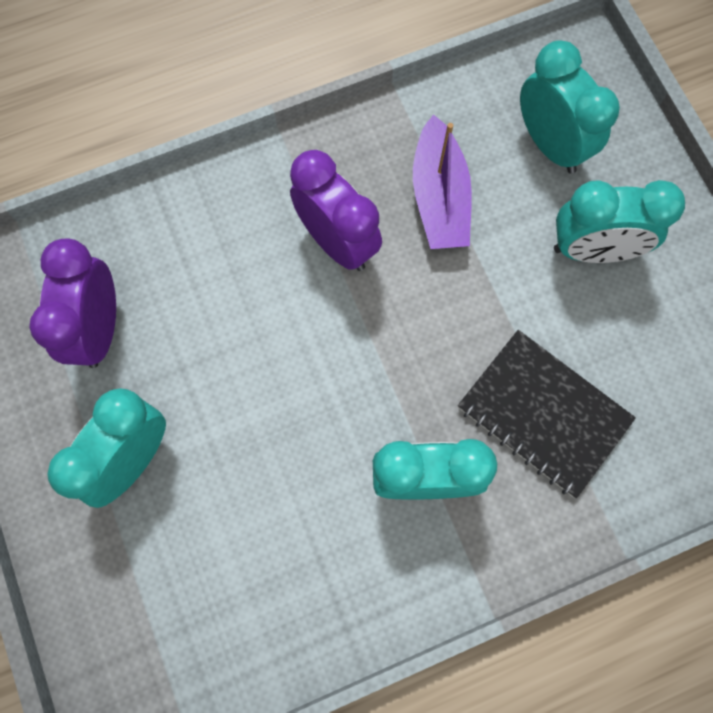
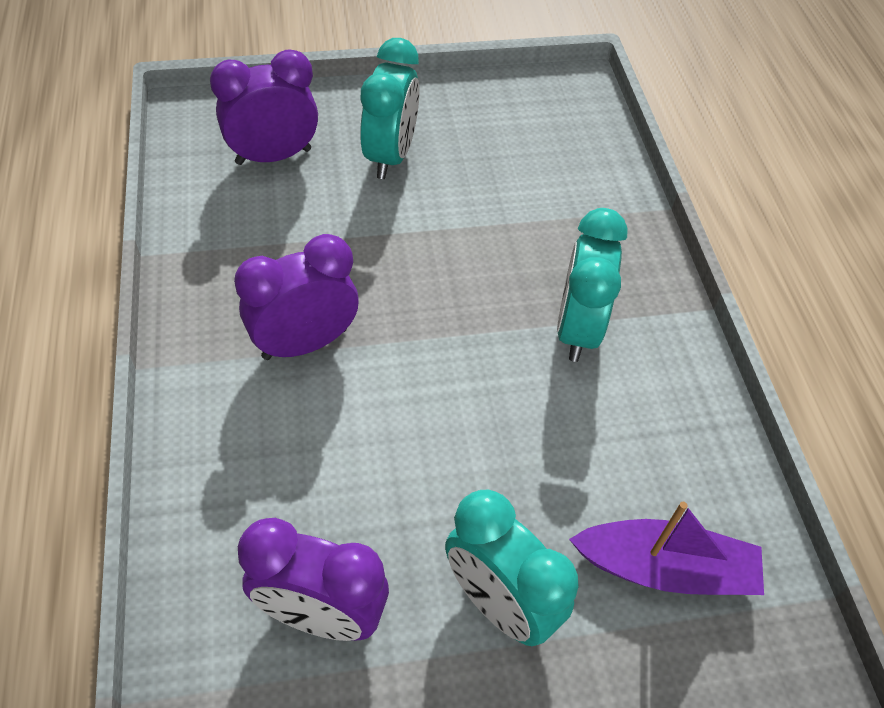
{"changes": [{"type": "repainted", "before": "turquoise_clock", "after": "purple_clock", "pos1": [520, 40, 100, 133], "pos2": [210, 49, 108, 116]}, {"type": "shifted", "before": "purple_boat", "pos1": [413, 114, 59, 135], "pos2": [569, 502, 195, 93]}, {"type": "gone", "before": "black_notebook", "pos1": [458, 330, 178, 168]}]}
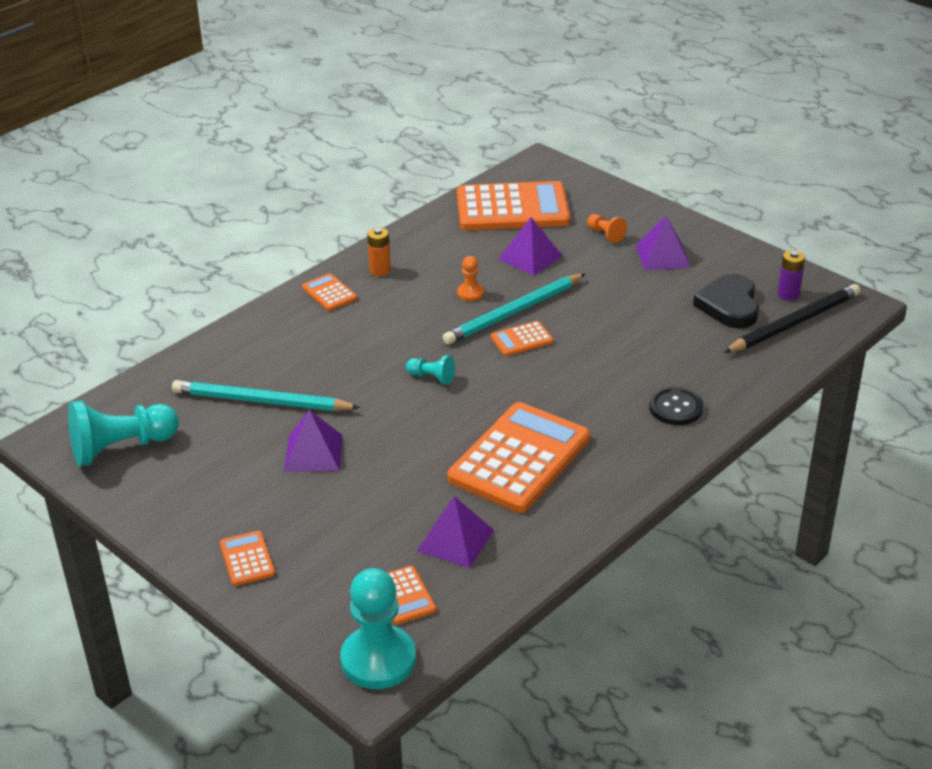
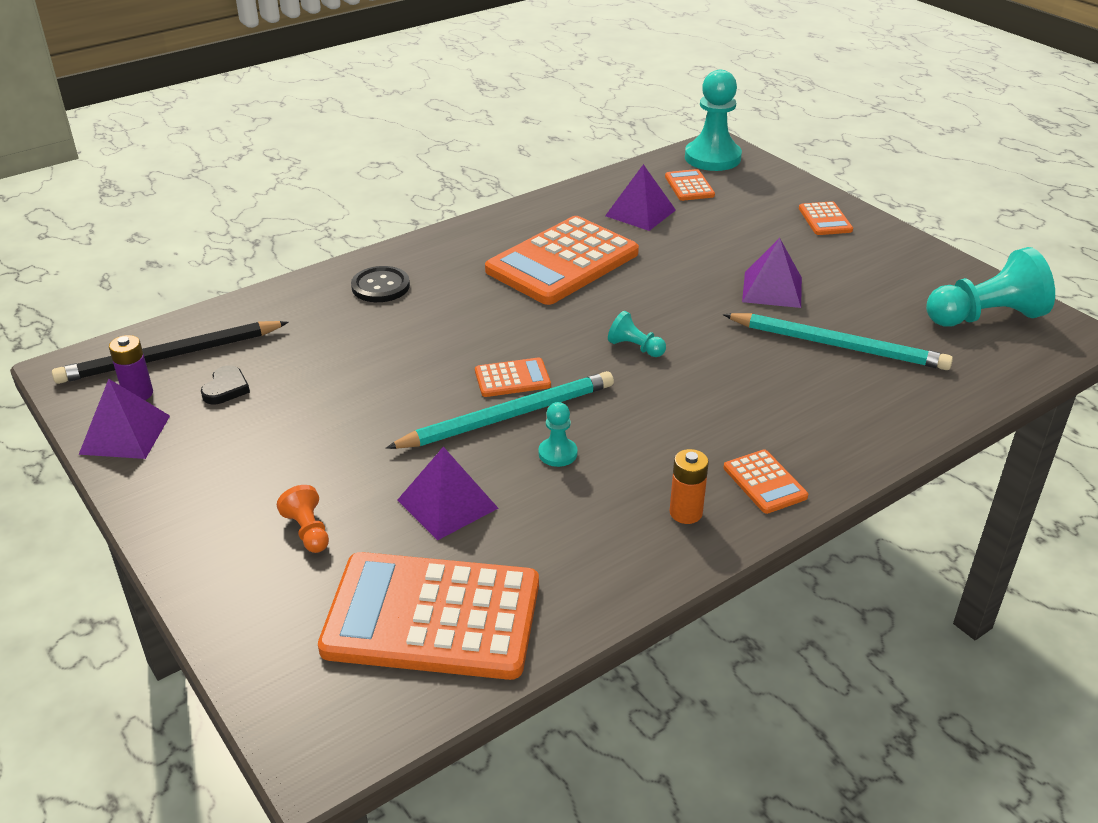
{"changes": [{"type": "shifted", "before": "purple_pyramid", "pos1": [636, 216, 55, 55], "pos2": [79, 379, 91, 80]}, {"type": "repainted", "before": "orange_pawn", "after": "turquoise_pawn", "pos1": [457, 256, 27, 45], "pos2": [539, 402, 39, 65]}, {"type": "scaled", "before": "black_heart", "pos1": [693, 274, 66, 54], "pos2": [201, 365, 49, 39], "scale": 0.53}]}
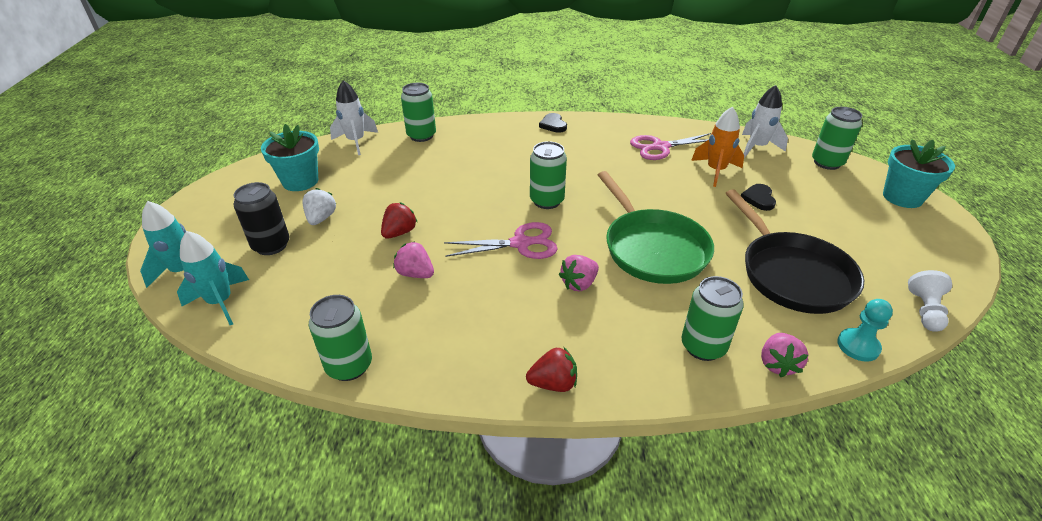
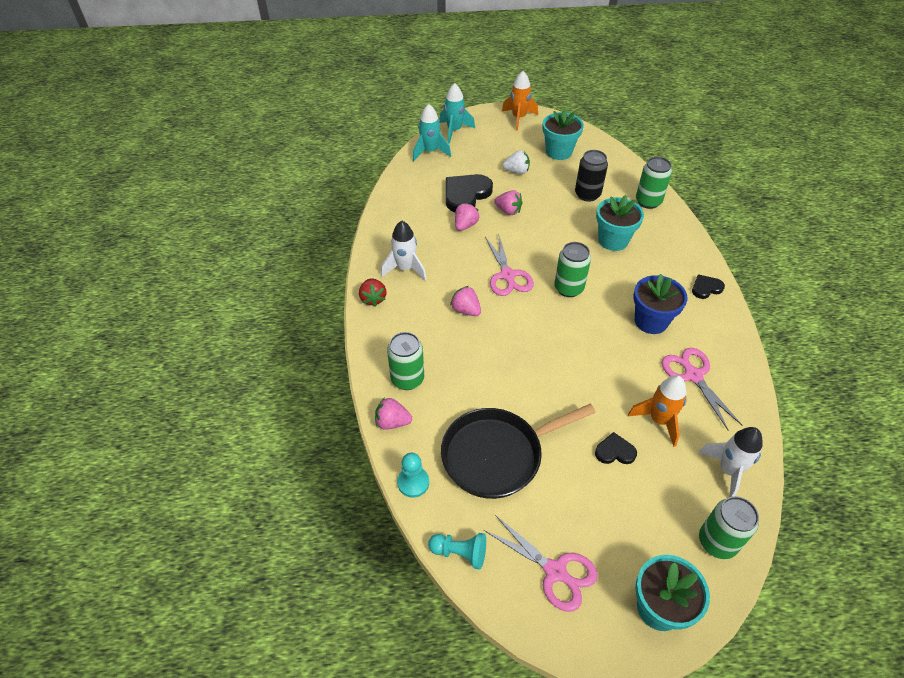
{"changes": [{"type": "shifted", "before": "white_rocket", "pos1": [330, 80, 48, 75], "pos2": [381, 221, 46, 60]}, {"type": "gone", "before": "green_pan", "pos1": [598, 171, 116, 113]}, {"type": "shifted", "before": "black_can", "pos1": [233, 182, 57, 73], "pos2": [575, 150, 33, 52]}, {"type": "repainted", "before": "red_strawberry", "after": "pink_strawberry", "pos1": [381, 202, 37, 37], "pos2": [494, 190, 29, 25]}, {"type": "repainted", "before": "white_pawn", "after": "turquoise_pawn", "pos1": [908, 270, 44, 62], "pos2": [428, 533, 58, 37]}, {"type": "gone", "before": "green_can", "pos1": [309, 295, 63, 86]}, {"type": "new", "after": "orange_rocket", "pos2": [502, 71, 36, 60]}, {"type": "new", "after": "black_heart", "pos2": [446, 174, 47, 38]}, {"type": "new", "after": "turquoise_flower_pot", "pos2": [596, 195, 48, 56]}, {"type": "new", "after": "blue_flower_pot", "pos2": [633, 274, 54, 60]}, {"type": "new", "after": "pink_scissors", "pos2": [484, 515, 114, 97]}]}
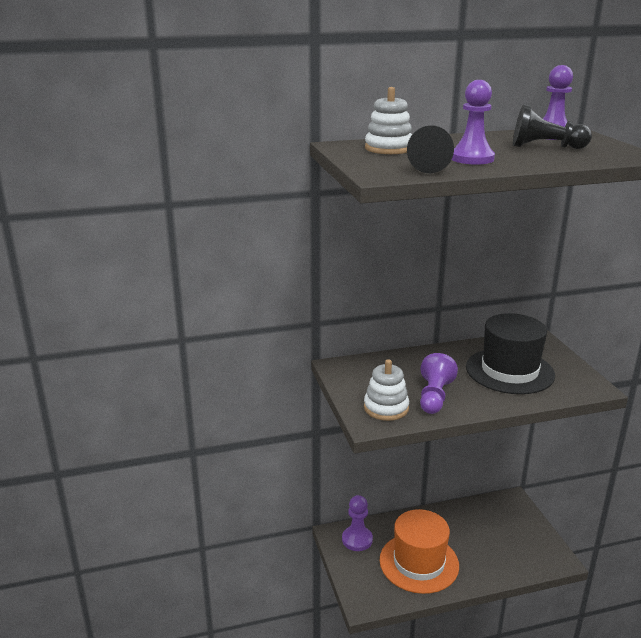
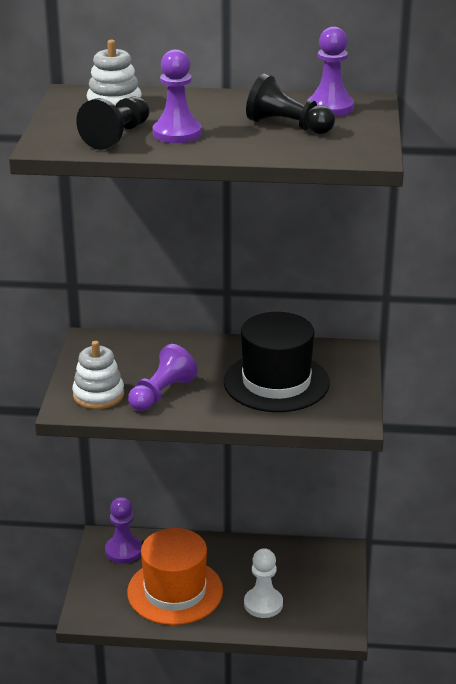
{"changes": [{"type": "new", "after": "white_pawn", "pos2": [244, 548, 39, 70]}]}
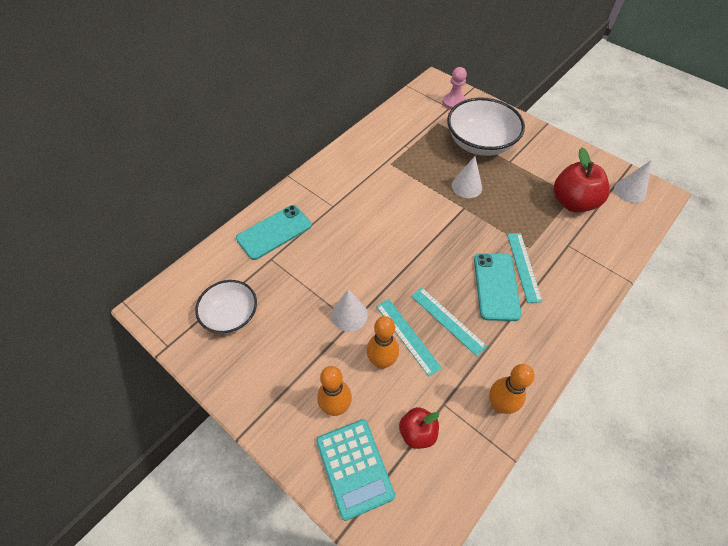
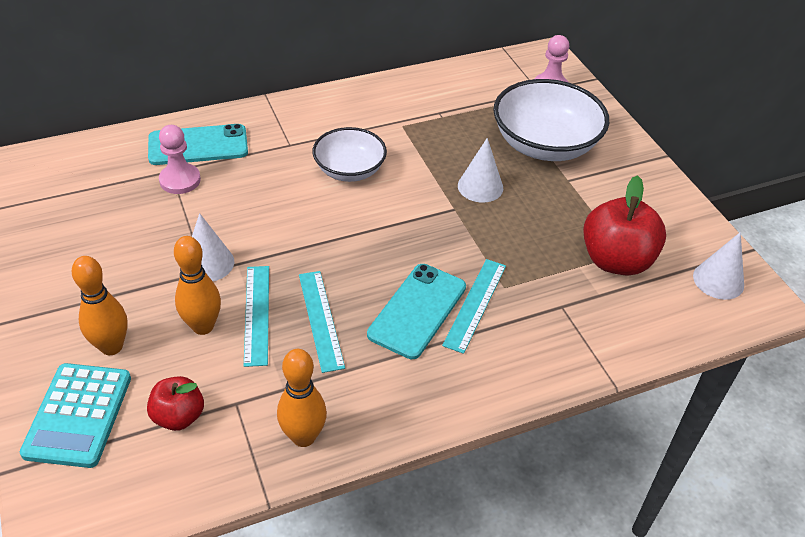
{"changes": [{"type": "shifted", "before": "white_bowl", "pos1": [195, 280, 62, 54], "pos2": [312, 127, 75, 55]}, {"type": "new", "after": "pink_pawn", "pos2": [159, 125, 42, 69]}]}
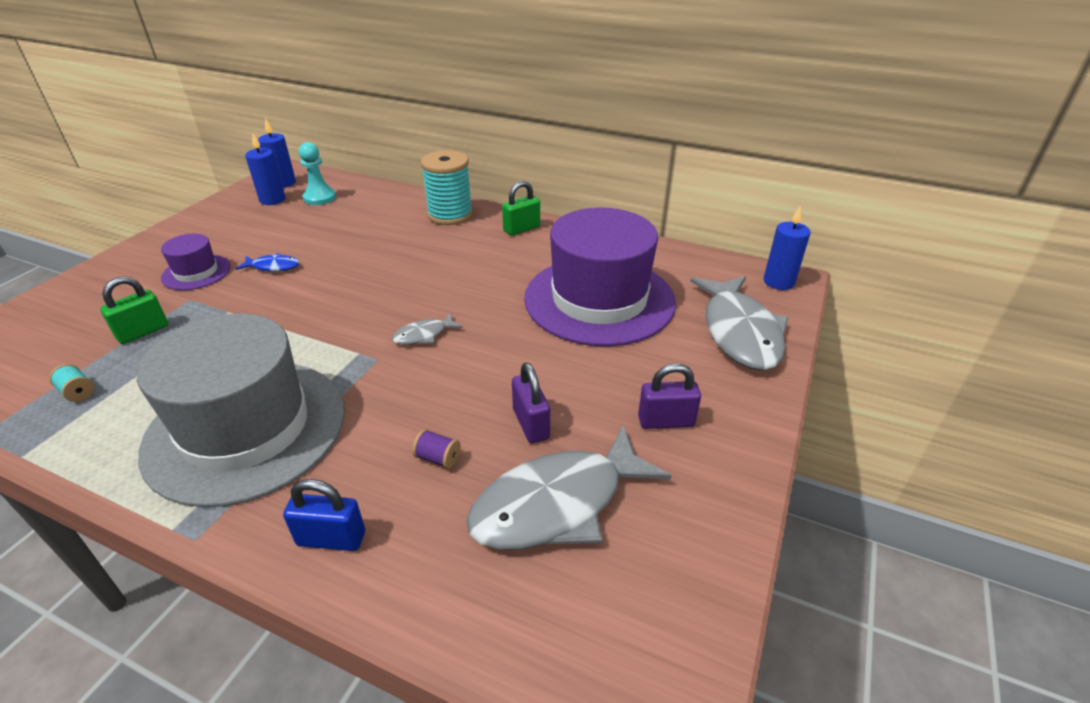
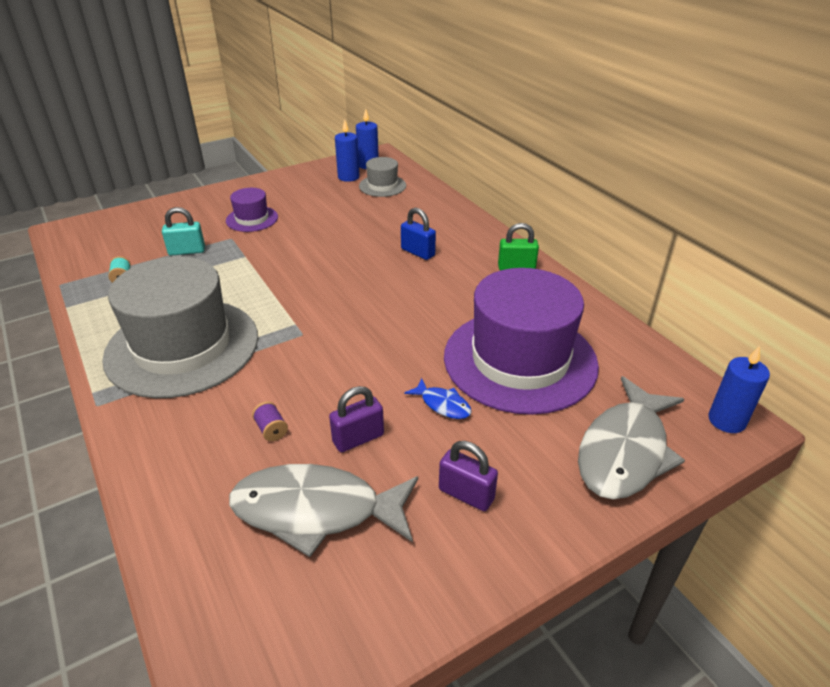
{"changes": [{"type": "swapped", "before": "turquoise_pawn", "after": "grey_hat", "pos1": [299, 142, 37, 63], "pos2": [359, 157, 47, 40]}, {"type": "gone", "before": "turquoise_spool", "pos1": [421, 150, 52, 75]}, {"type": "shifted", "before": "blue_fish", "pos1": [236, 253, 64, 18], "pos2": [404, 378, 68, 41]}, {"type": "repainted", "before": "green_padlock", "after": "turquoise_padlock", "pos1": [100, 276, 68, 68], "pos2": [162, 207, 43, 49]}, {"type": "gone", "before": "grey_fish", "pos1": [392, 313, 71, 32]}, {"type": "rotated", "before": "purple_padlock", "pos1": [512, 362, 38, 82], "pos2": [329, 386, 55, 66], "turn": 45}, {"type": "shifted", "before": "blue_padlock", "pos1": [283, 479, 82, 72], "pos2": [401, 208, 35, 52]}]}
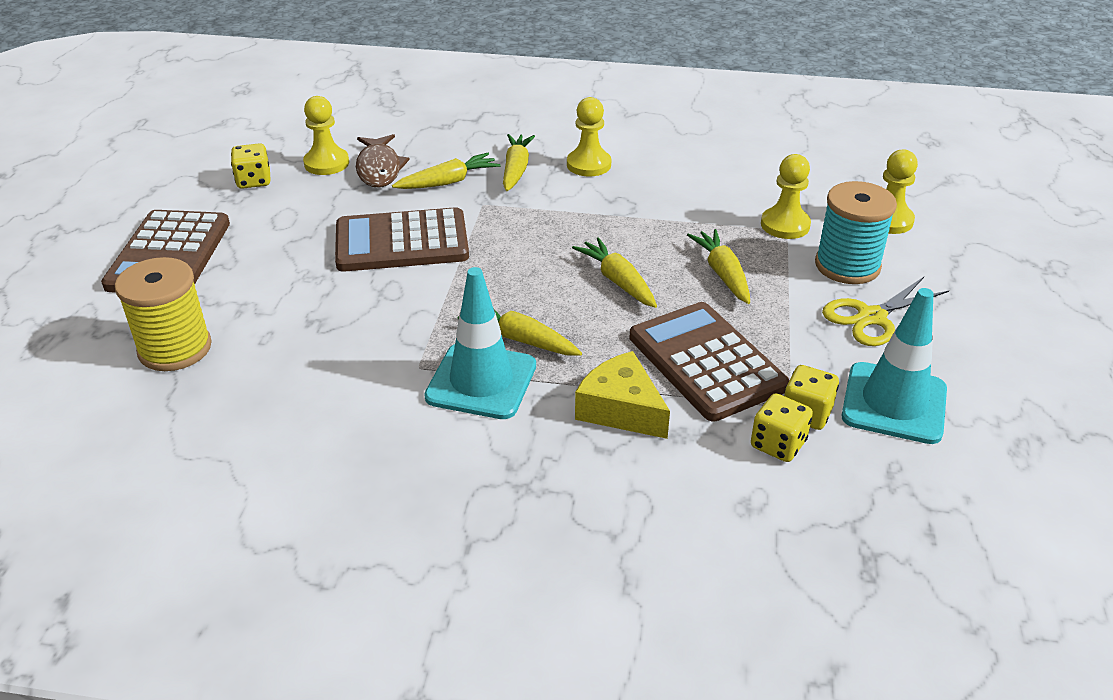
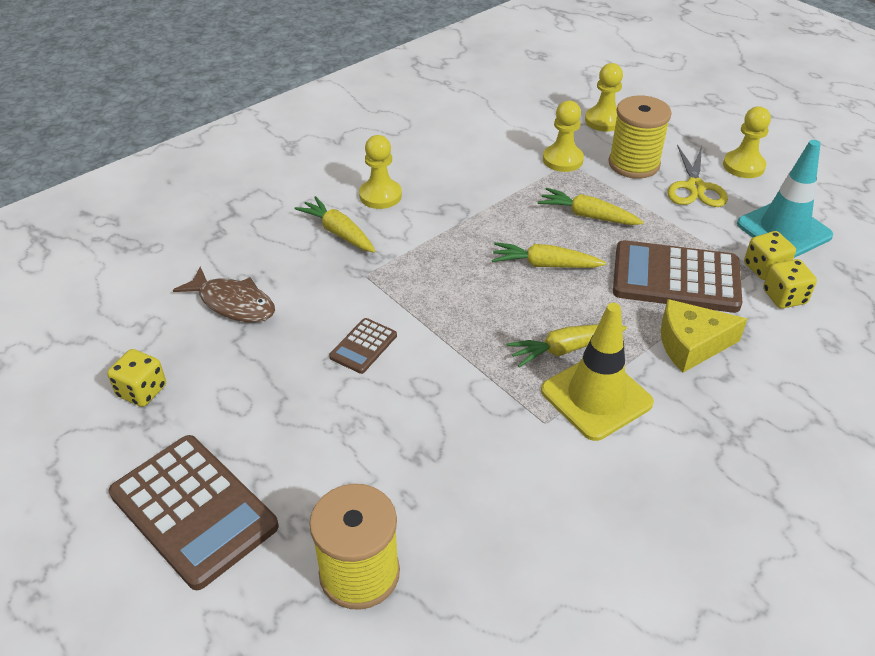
{"changes": [{"type": "shifted", "before": "yellow_pawn", "pos1": [303, 96, 46, 79], "pos2": [723, 106, 48, 72]}, {"type": "gone", "before": "yellow_carrot", "pos1": [392, 153, 108, 36]}, {"type": "repainted", "before": "turquoise_spool", "after": "yellow_spool", "pos1": [815, 181, 82, 103], "pos2": [608, 95, 64, 84]}, {"type": "scaled", "before": "brown_calculator", "pos1": [335, 207, 134, 65], "pos2": [329, 318, 68, 56], "scale": 0.48}, {"type": "repainted", "before": "turquoise_traffic_cone", "after": "yellow_traffic_cone", "pos1": [424, 267, 112, 152], "pos2": [541, 303, 113, 138]}]}
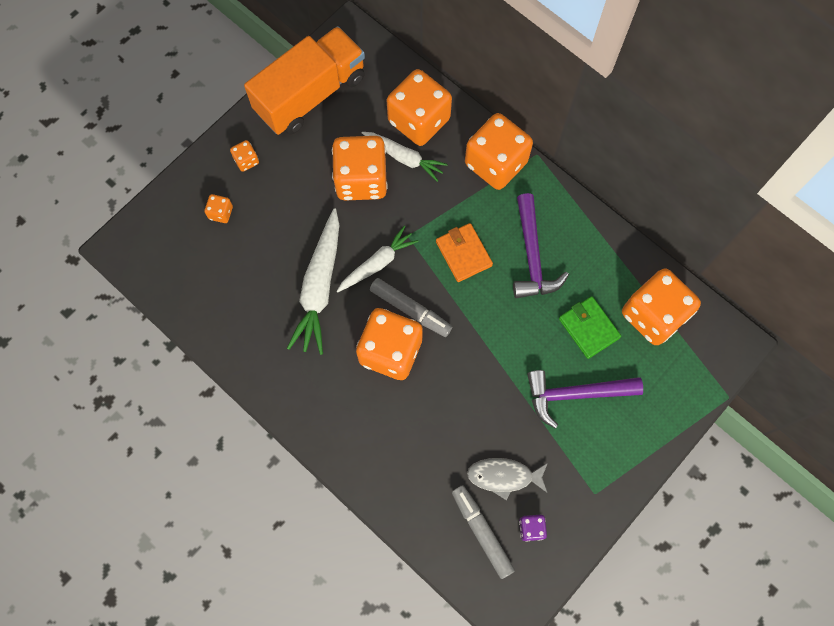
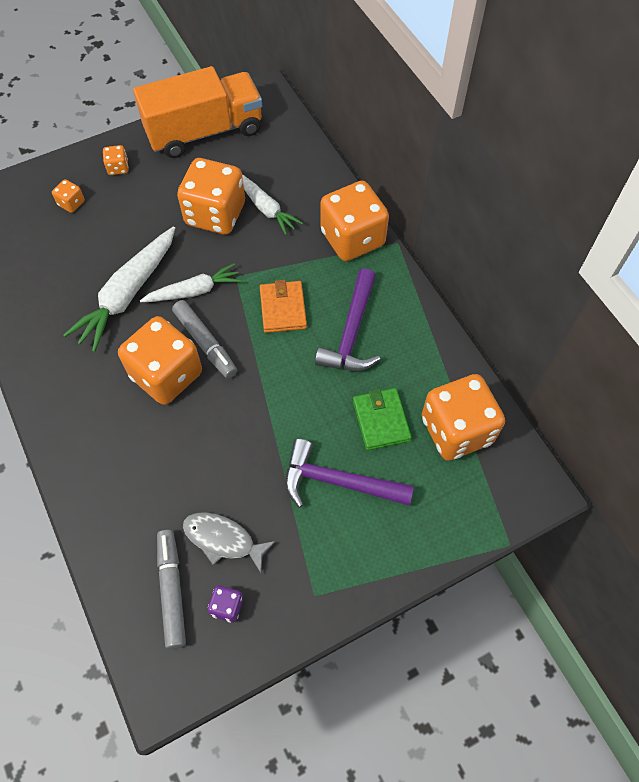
{"changes": [{"type": "gone", "before": "orange_dice", "pos1": [387, 69, 65, 77]}]}
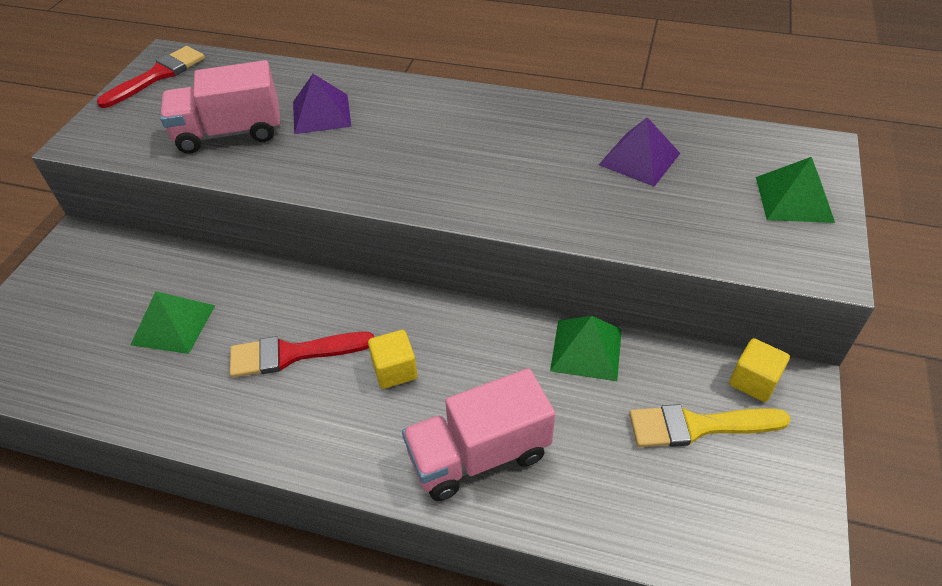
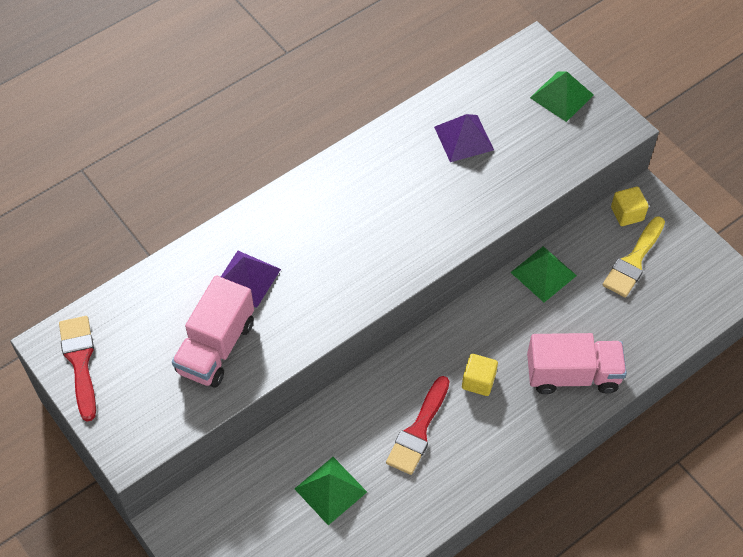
{"changes": [{"type": "rotated", "before": "pink_truck", "pos1": [402, 368, 153, 133], "pos2": [527, 333, 100, 61], "turn": -105}]}
